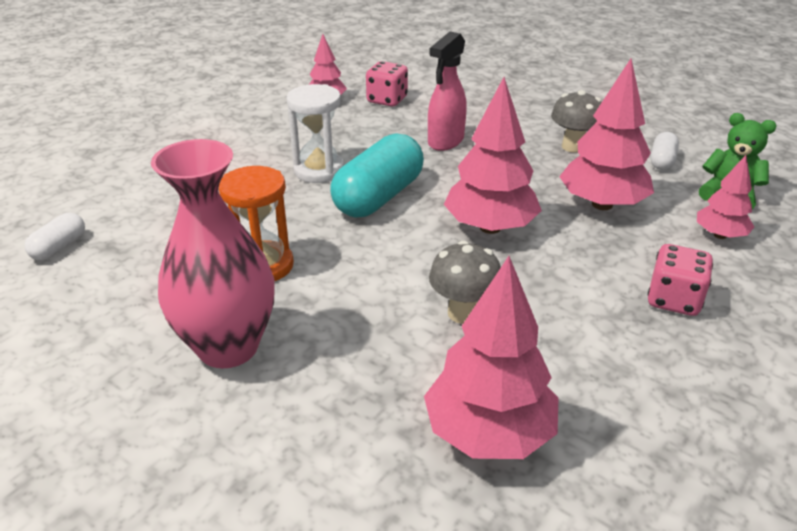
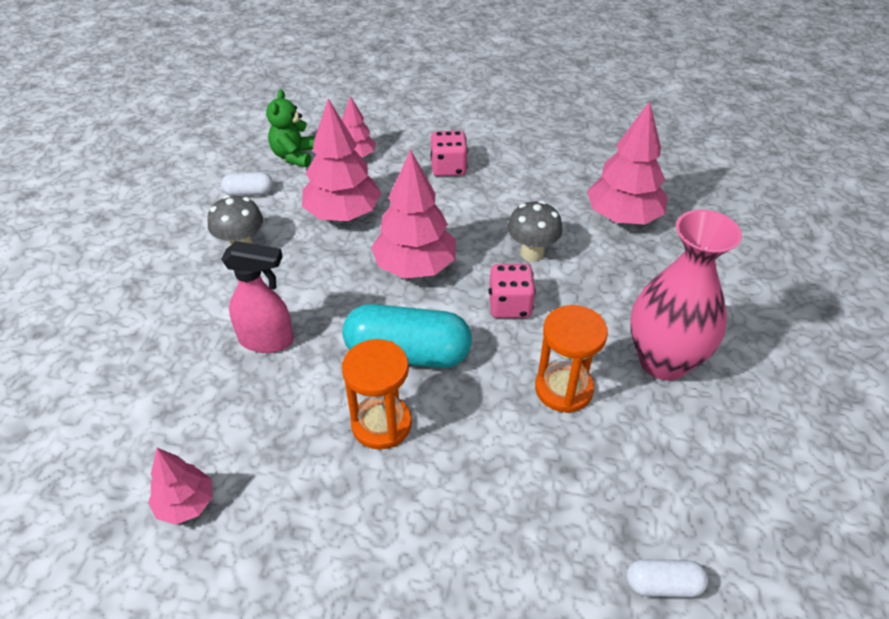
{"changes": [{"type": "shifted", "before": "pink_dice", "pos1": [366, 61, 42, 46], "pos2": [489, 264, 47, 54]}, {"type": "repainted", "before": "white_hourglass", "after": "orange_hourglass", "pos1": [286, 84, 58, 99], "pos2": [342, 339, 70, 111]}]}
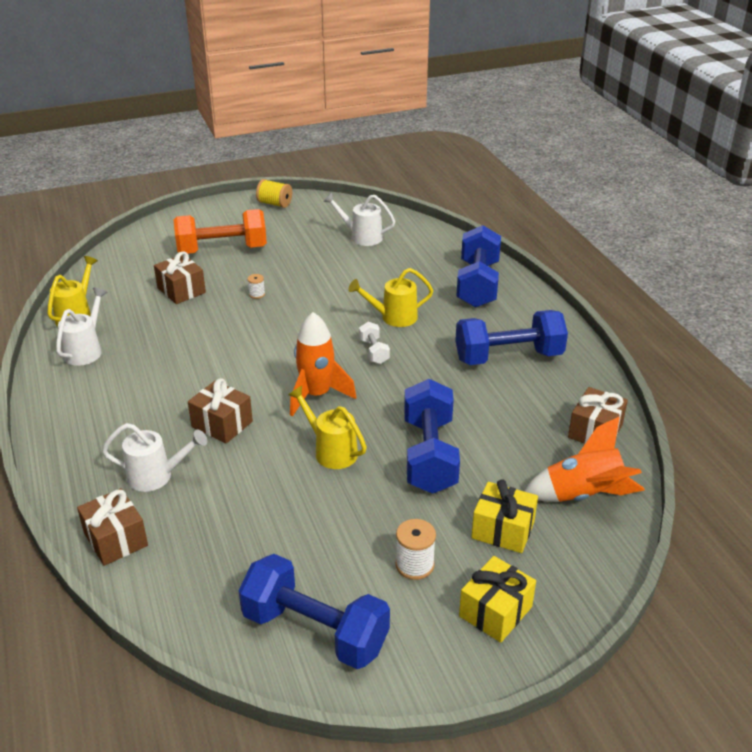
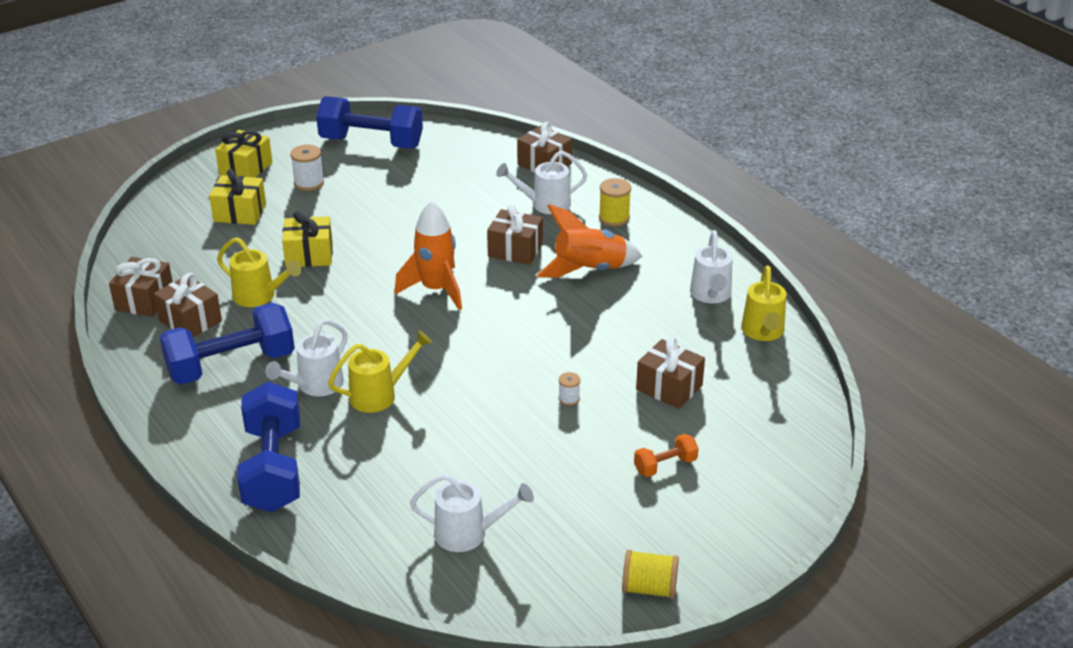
{"changes": [{"type": "scaled", "before": "orange_dumbbell", "pos1": [174, 209, 93, 45], "pos2": [634, 434, 65, 43], "scale": 0.46}, {"type": "gone", "before": "white_dumbbell", "pos1": [359, 322, 31, 42]}, {"type": "swapped", "before": "blue_dumbbell", "after": "yellow_gift", "pos1": [404, 379, 56, 115], "pos2": [282, 211, 51, 57]}, {"type": "shifted", "before": "yellow_watering_can", "pos1": [288, 386, 79, 83], "pos2": [217, 237, 84, 70]}, {"type": "shifted", "before": "orange_rocket", "pos1": [525, 417, 120, 85], "pos2": [537, 204, 105, 74]}, {"type": "new", "after": "yellow_spool", "pos2": [599, 178, 32, 48]}, {"type": "new", "after": "brown_gift", "pos2": [154, 273, 68, 64]}, {"type": "new", "after": "white_watering_can", "pos2": [265, 319, 83, 77]}]}
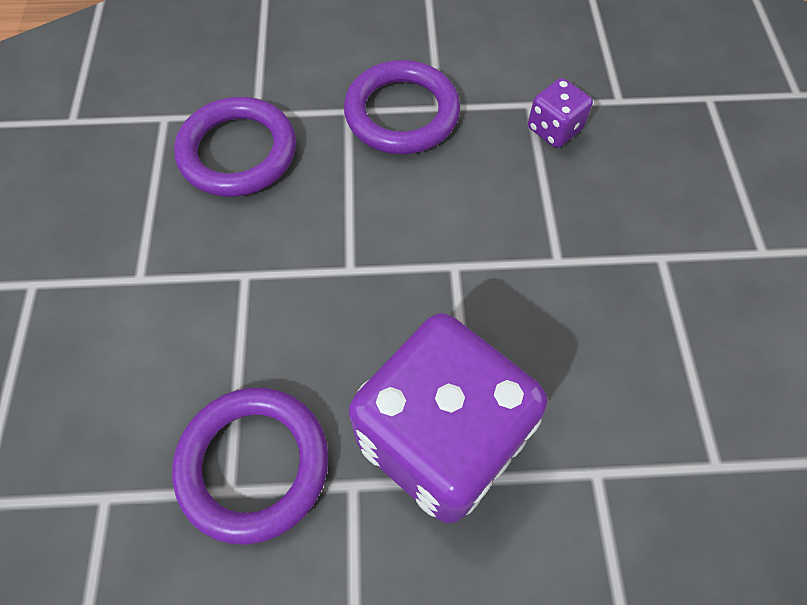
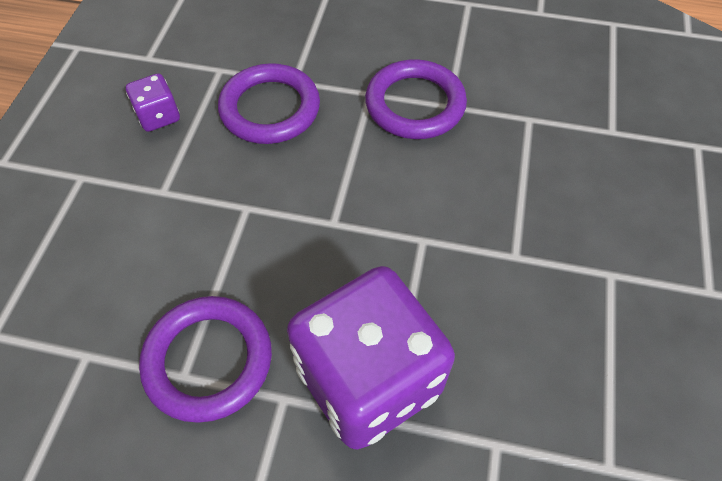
{"changes": [{"type": "shifted", "before": "purple_dice", "pos1": [528, 78, 65, 70], "pos2": [126, 73, 54, 59]}]}
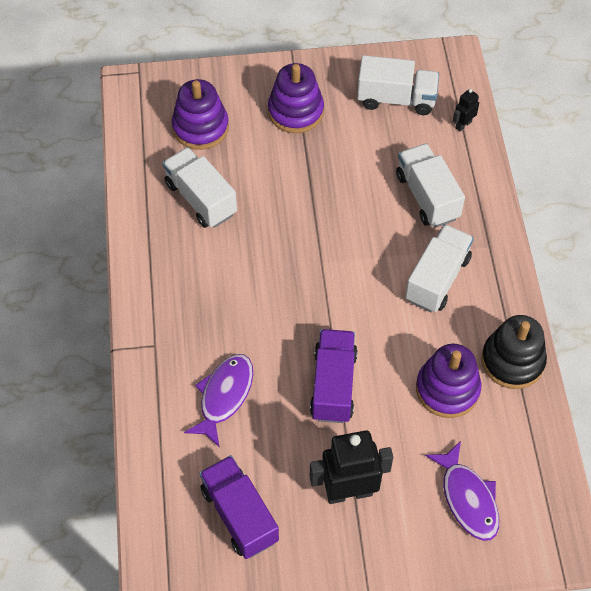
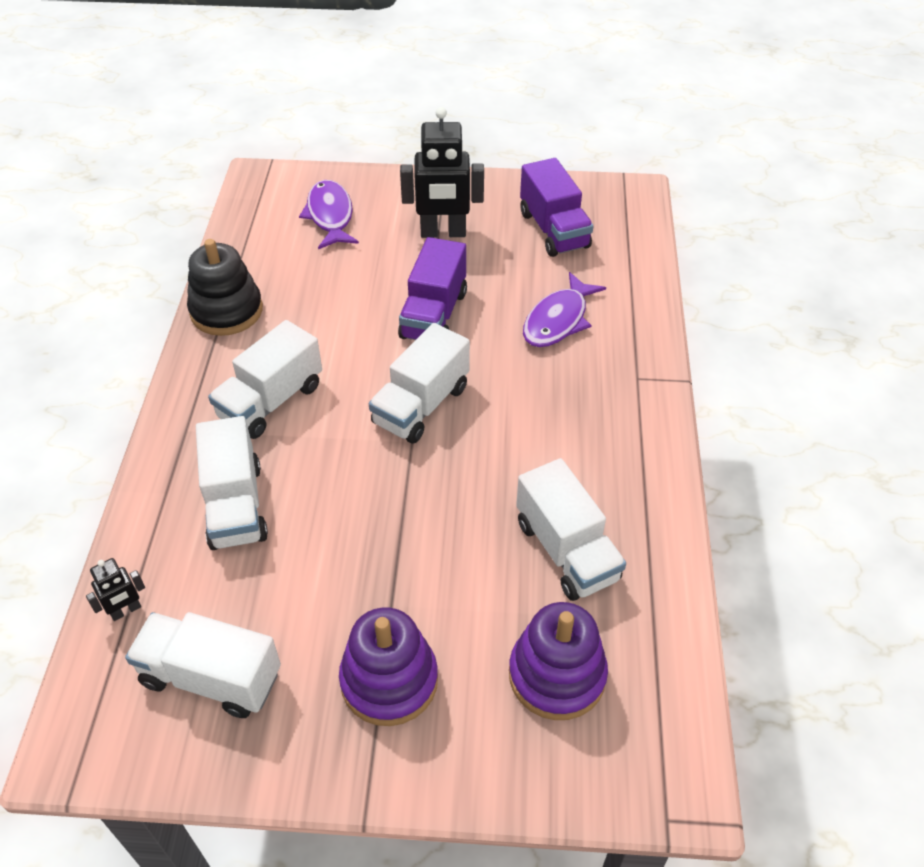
{"changes": [{"type": "gone", "before": "purple_stacking_toy", "pos1": [416, 344, 65, 74]}, {"type": "new", "after": "white_truck", "pos2": [369, 323, 101, 121]}]}
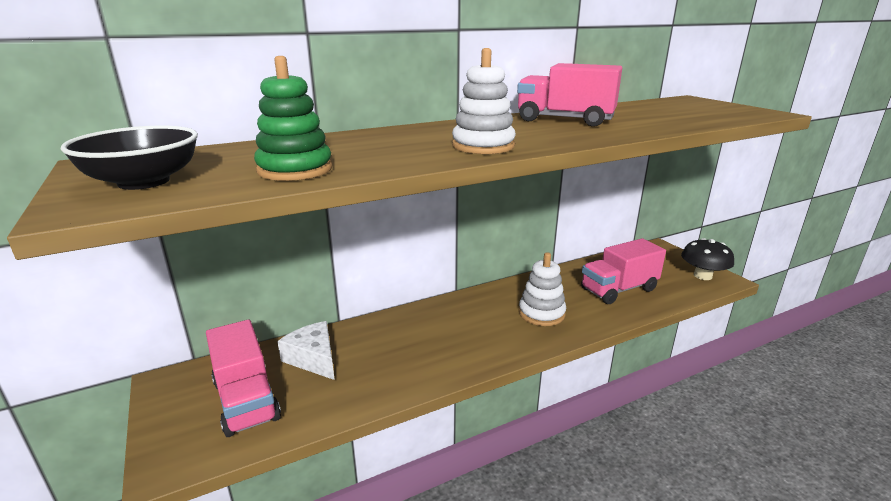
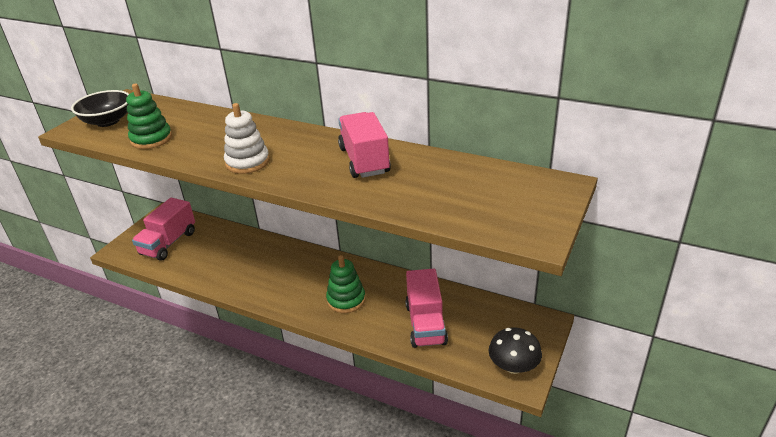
{"changes": [{"type": "rotated", "before": "pink_truck", "pos1": [581, 238, 85, 66], "pos2": [405, 269, 43, 79], "turn": -120}, {"type": "repainted", "before": "white_stacking_toy", "after": "green_stacking_toy", "pos1": [519, 252, 47, 74], "pos2": [326, 255, 40, 58]}, {"type": "gone", "before": "white_cheese", "pos1": [277, 321, 58, 59]}]}
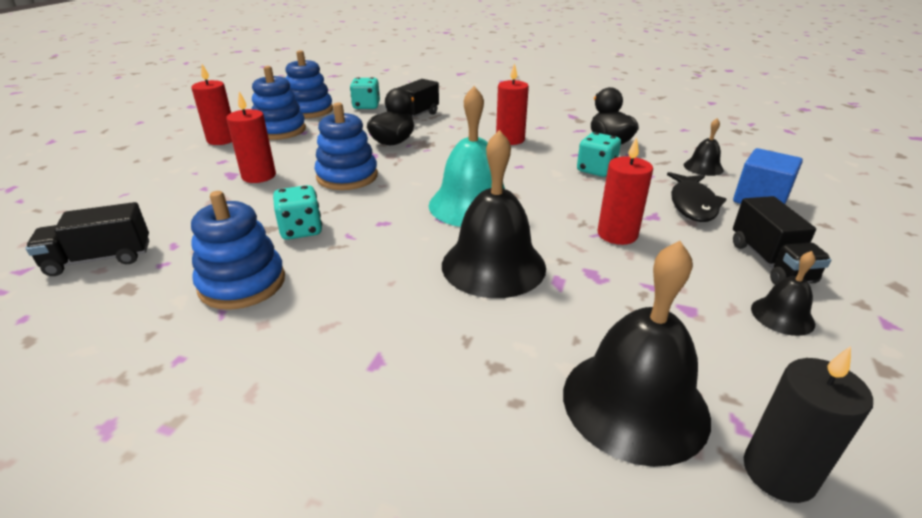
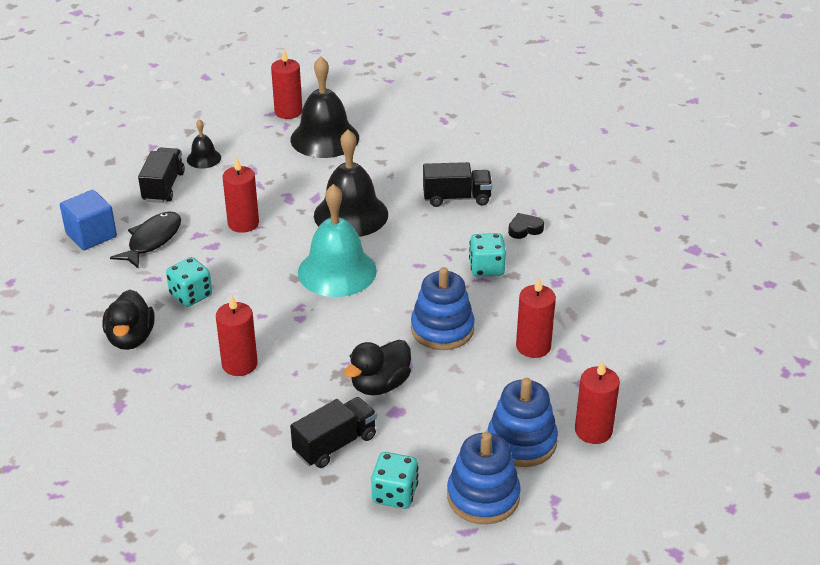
{"changes": [{"type": "gone", "before": "black_bell", "pos1": [684, 118, 40, 58]}, {"type": "swapped", "before": "blue_stacking_toy", "after": "black_heart", "pos1": [191, 191, 94, 119], "pos2": [508, 213, 36, 26]}, {"type": "shifted", "before": "black_truck", "pos1": [26, 202, 123, 74], "pos2": [423, 162, 69, 45]}, {"type": "repainted", "before": "black_candle", "after": "red_candle", "pos1": [744, 346, 129, 157], "pos2": [271, 49, 31, 70]}]}
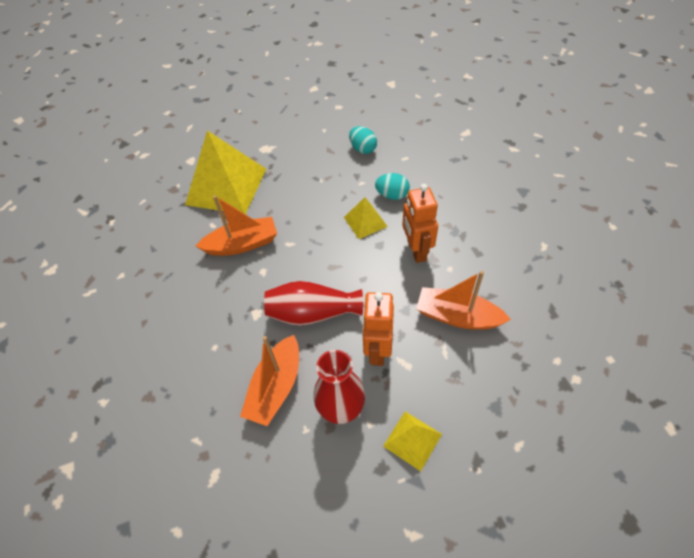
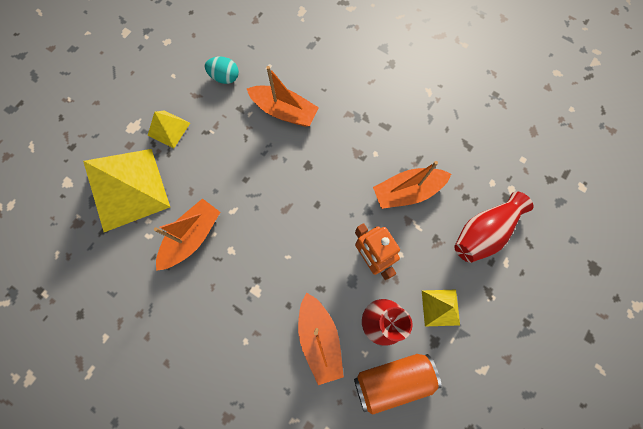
{"changes": [{"type": "swapped", "before": "turquoise_egg", "after": "orange_boat", "pos1": [375, 173, 35, 27], "pos2": [247, 66, 72, 61]}, {"type": "gone", "before": "orange_robot", "pos1": [402, 184, 36, 79]}, {"type": "shifted", "before": "yellow_pyramid", "pos1": [344, 197, 44, 42], "pos2": [148, 110, 42, 38]}, {"type": "shifted", "before": "red_vase", "pos1": [264, 281, 99, 45], "pos2": [454, 191, 79, 72]}, {"type": "new", "after": "orange_can", "pos2": [354, 354, 88, 61]}]}
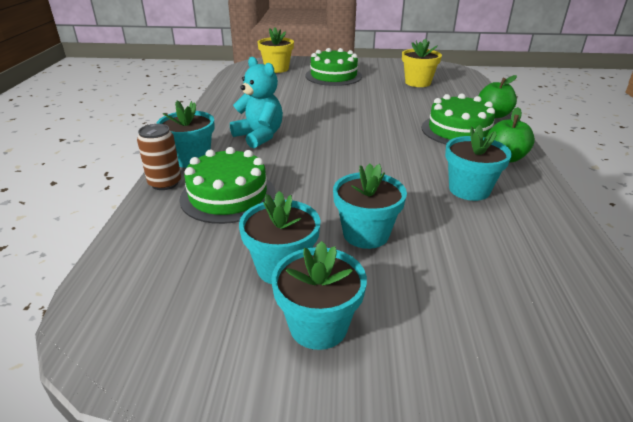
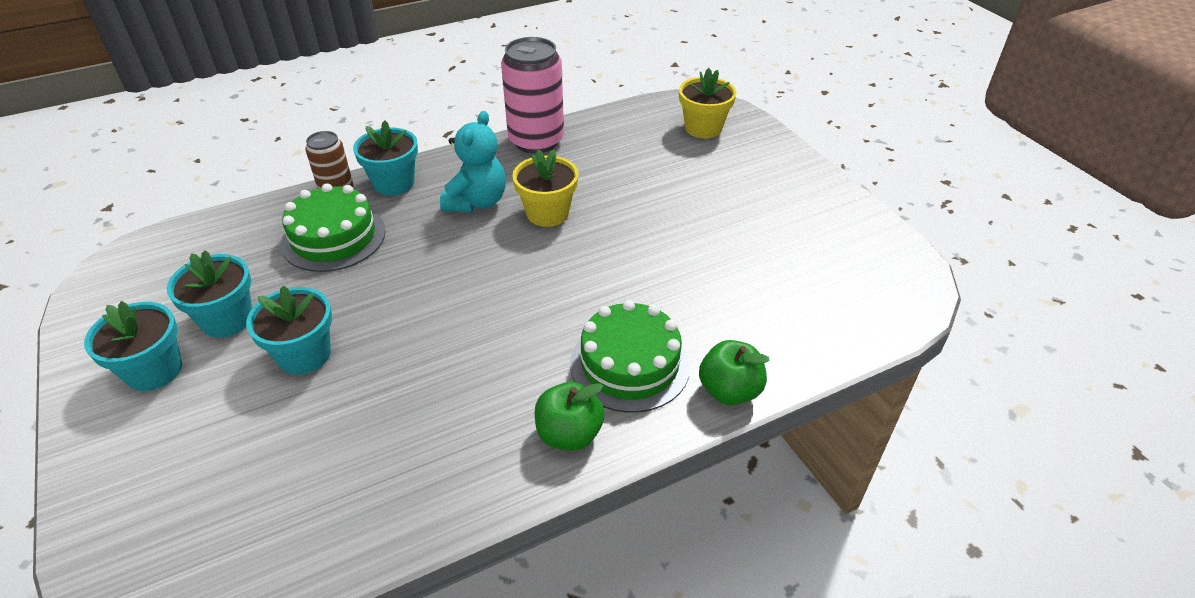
{"changes": [{"type": "shifted", "before": "yellow_flower_pot", "pos1": [402, 38, 40, 49], "pos2": [512, 149, 67, 78]}, {"type": "gone", "before": "green_cake", "pos1": [305, 48, 57, 38]}, {"type": "gone", "before": "turquoise_flower_pot", "pos1": [445, 125, 67, 76]}, {"type": "new", "after": "pink_can", "pos2": [501, 37, 63, 117]}]}
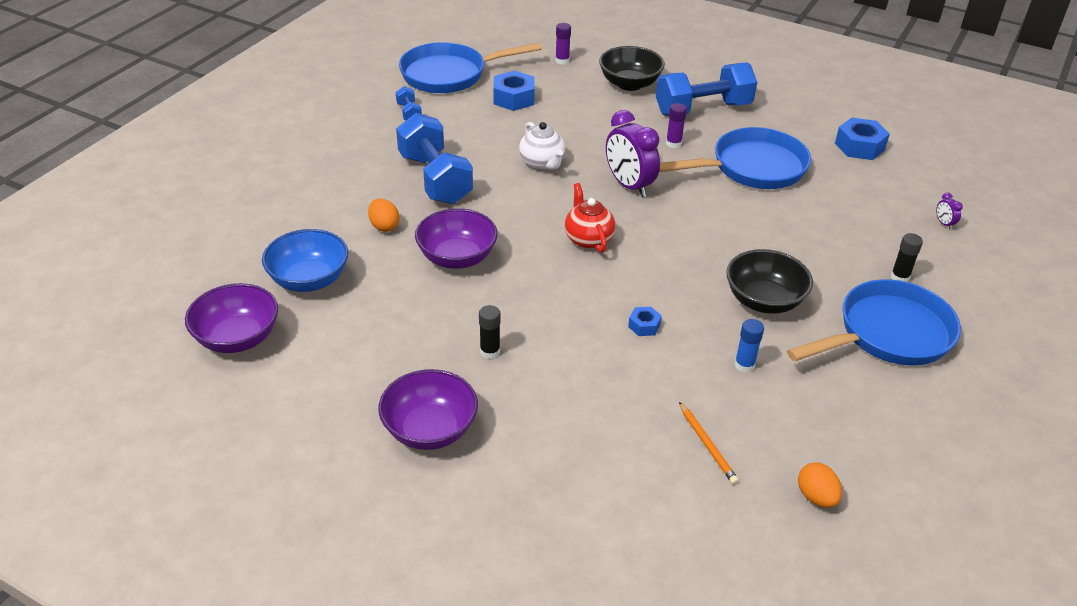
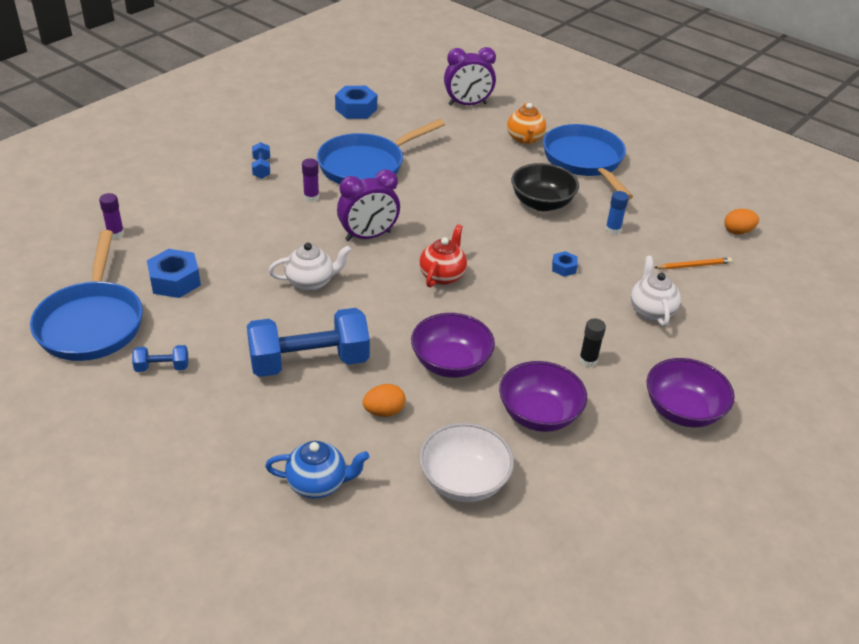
{"changes": [{"type": "gone", "before": "black_bowl", "pos1": [599, 46, 66, 45]}, {"type": "scaled", "before": "blue_dumbbell", "pos1": [656, 62, 101, 54], "pos2": [252, 142, 18, 37], "scale": 0.44}, {"type": "rotated", "before": "blue_pan", "pos1": [659, 127, 152, 62], "pos2": [317, 119, 128, 65], "turn": -120}, {"type": "rotated", "before": "red_teapot", "pos1": [565, 183, 50, 70], "pos2": [419, 224, 48, 64], "turn": 120}, {"type": "scaled", "before": "purple_clock", "pos1": [936, 193, 27, 37], "pos2": [444, 47, 52, 58], "scale": 2.45}, {"type": "repainted", "before": "blue_bowl", "after": "white_bowl", "pos1": [262, 229, 86, 63], "pos2": [419, 423, 95, 79]}, {"type": "swapped", "before": "black_glue_stick", "after": "orange_teapot", "pos1": [891, 233, 32, 49], "pos2": [507, 103, 39, 42]}, {"type": "shifted", "before": "purple_bowl", "pos1": [185, 283, 93, 70], "pos2": [499, 361, 88, 71]}, {"type": "new", "after": "white_teapot", "pos2": [631, 256, 50, 71]}, {"type": "new", "after": "blue_teapot", "pos2": [265, 441, 104, 58]}]}
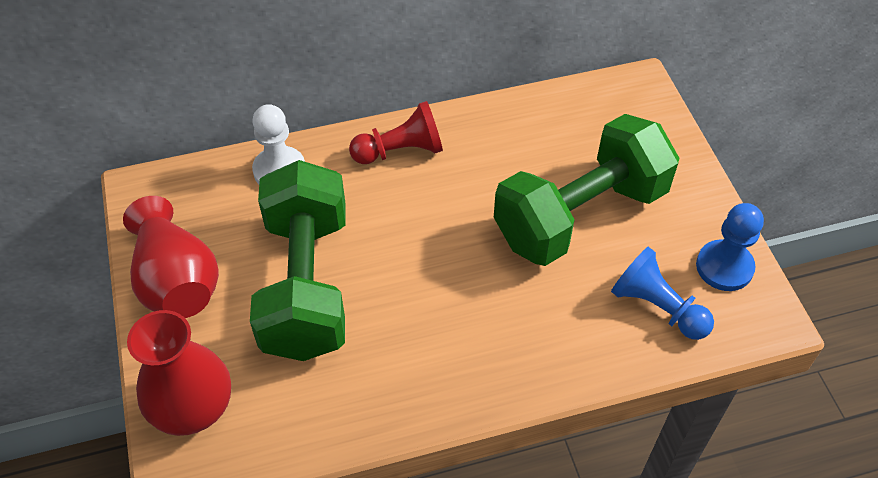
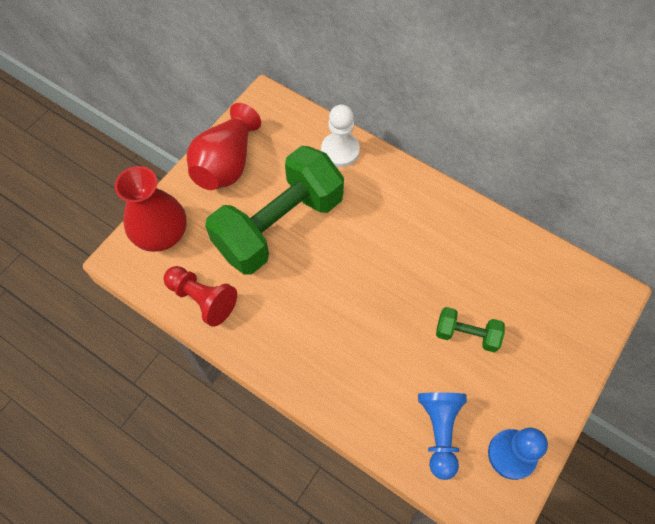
{"changes": [{"type": "shifted", "before": "red_pawn", "pos1": [349, 101, 94, 63], "pos2": [164, 266, 73, 61]}, {"type": "scaled", "before": "green_dumbbell", "pos1": [494, 114, 185, 152], "pos2": [436, 307, 69, 45], "scale": 0.44}]}
